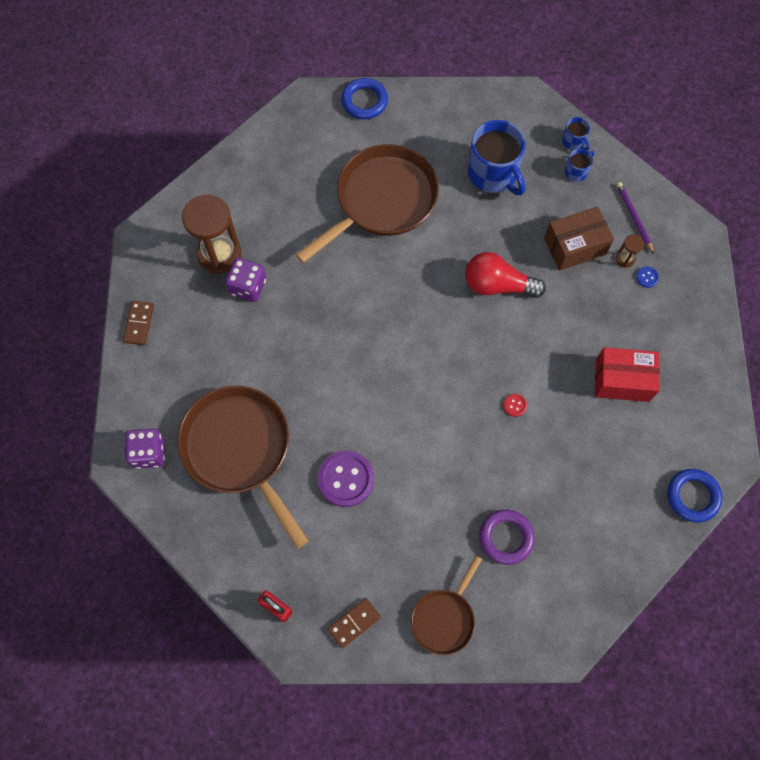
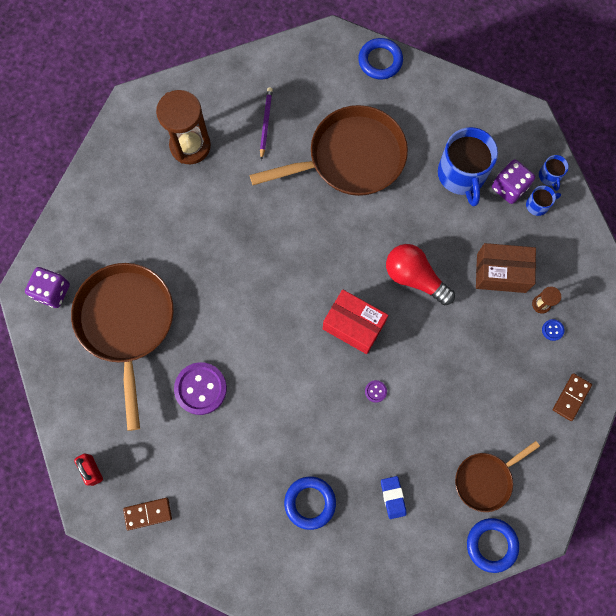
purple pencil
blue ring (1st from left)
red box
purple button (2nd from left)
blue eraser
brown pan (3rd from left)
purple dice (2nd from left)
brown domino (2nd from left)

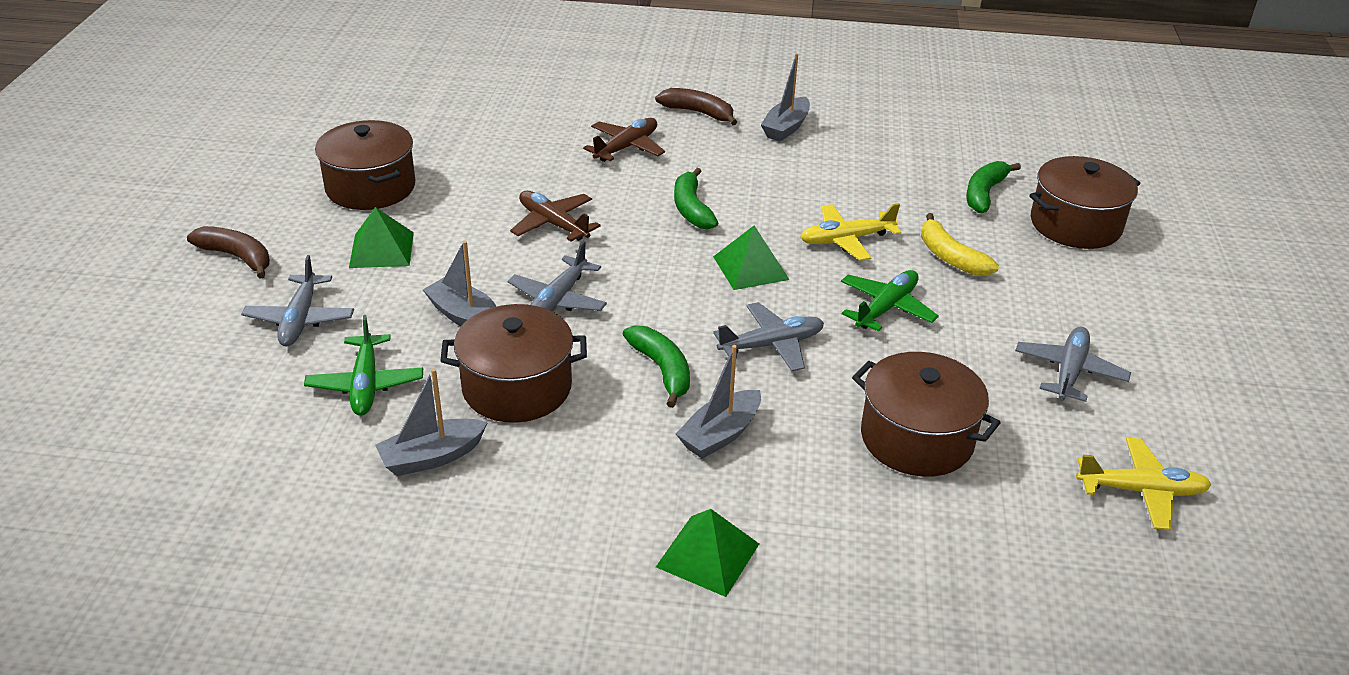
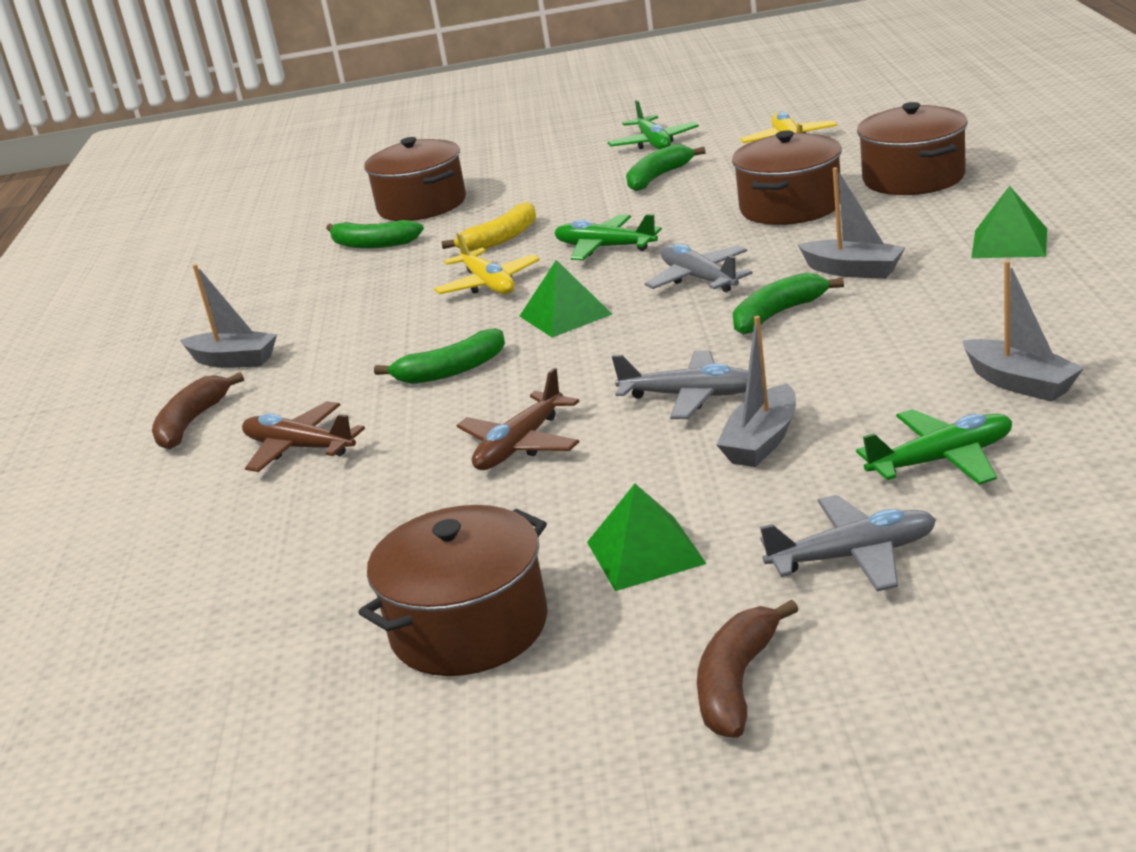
green plane (2nd from left)
green banana (3rd from left)
brown pot (4th from left)

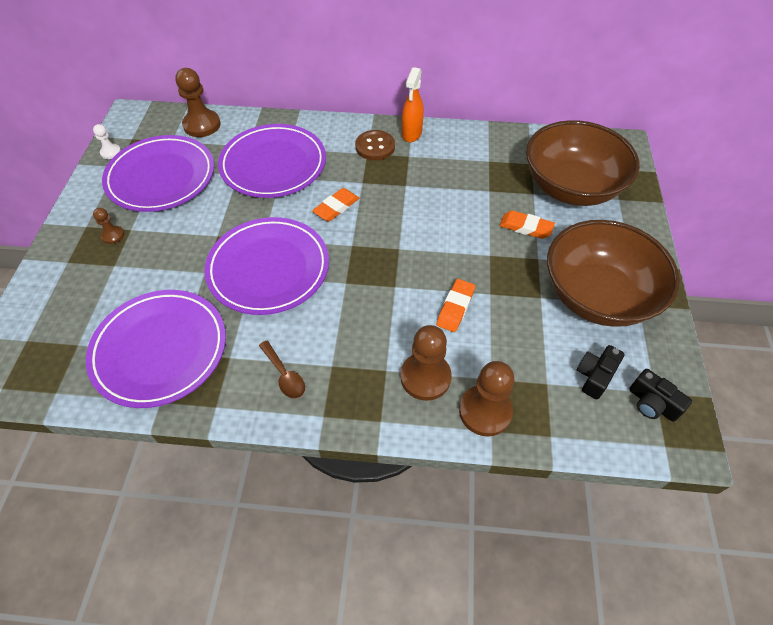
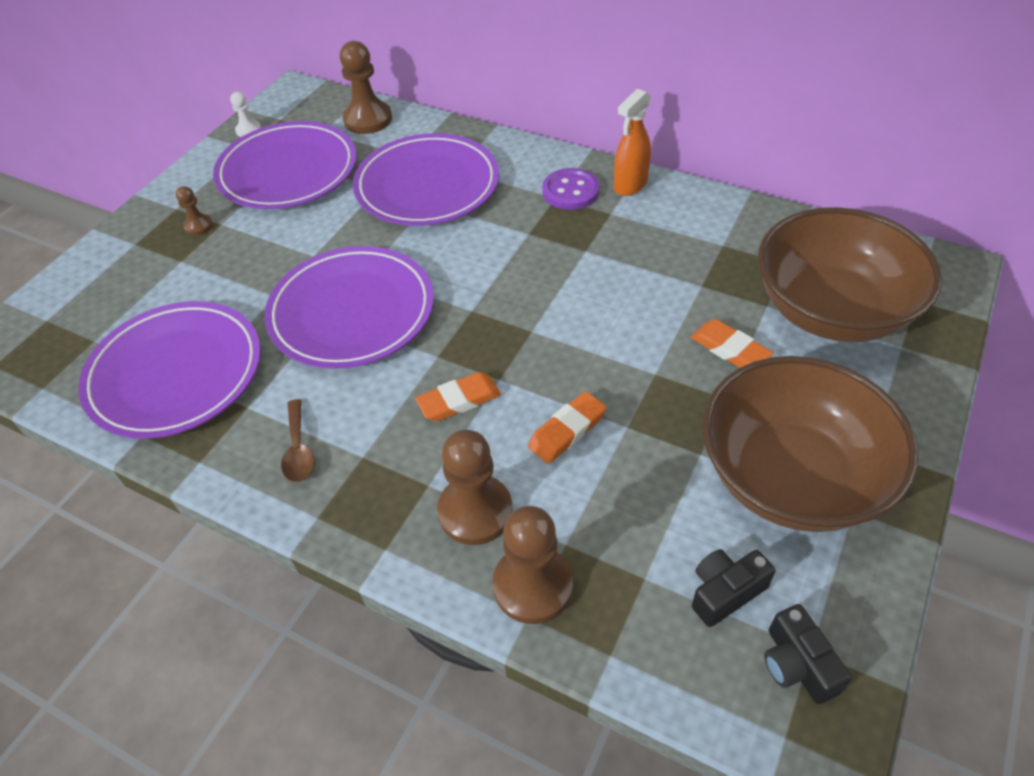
orange eraser (1st from left)
purple button

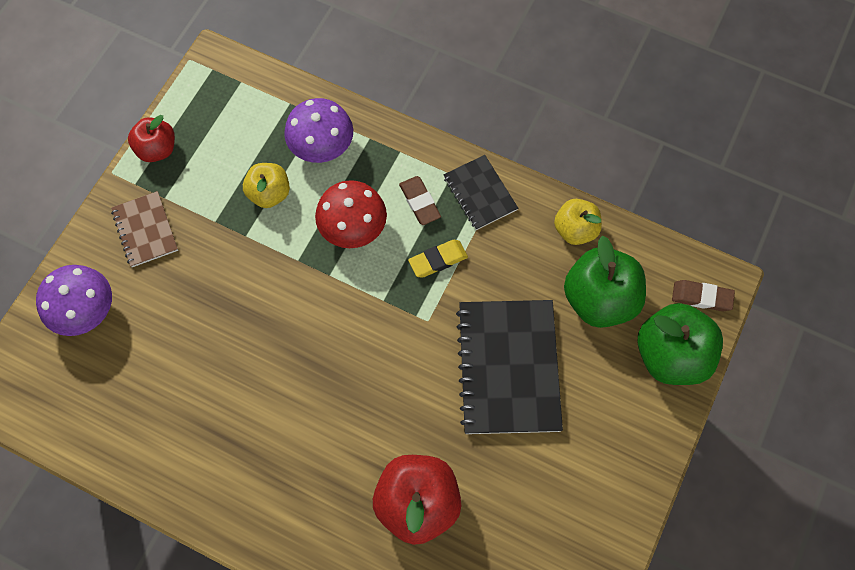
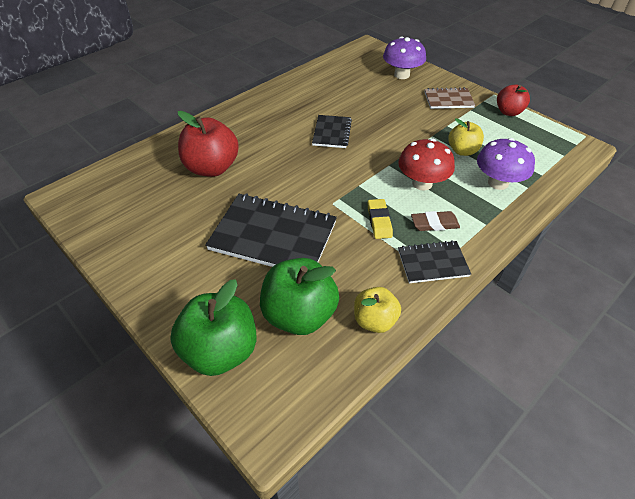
black notebook (2nd from left)
brown eraser (2nd from left in the first image)

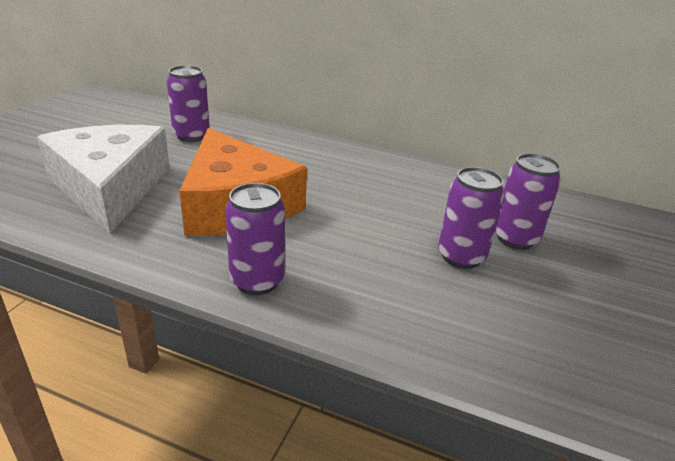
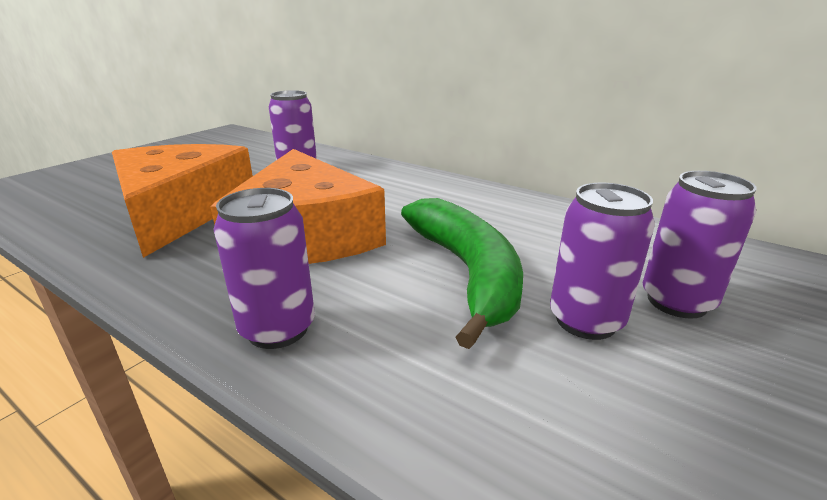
orange cheese (1st from left)
green banana

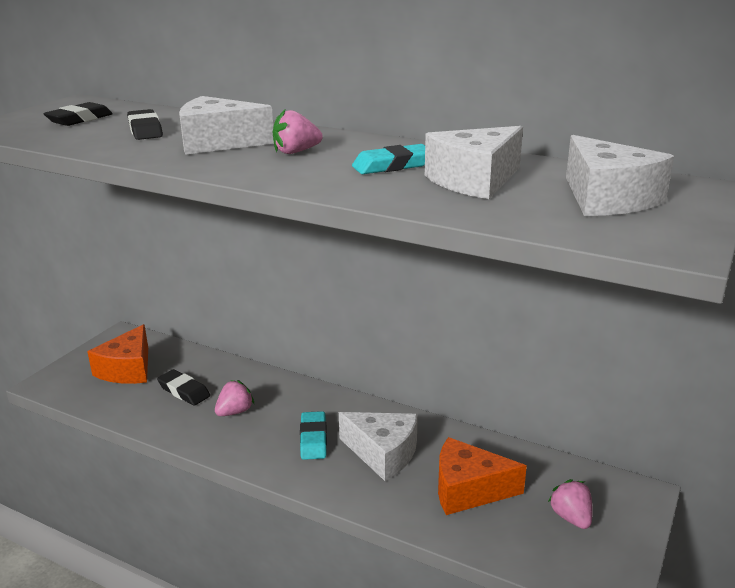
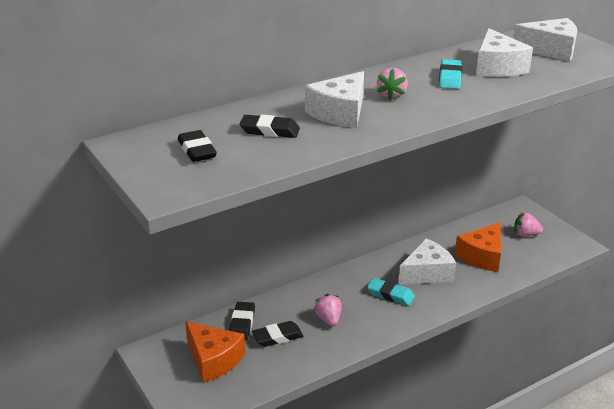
black eraser (2nd from left)

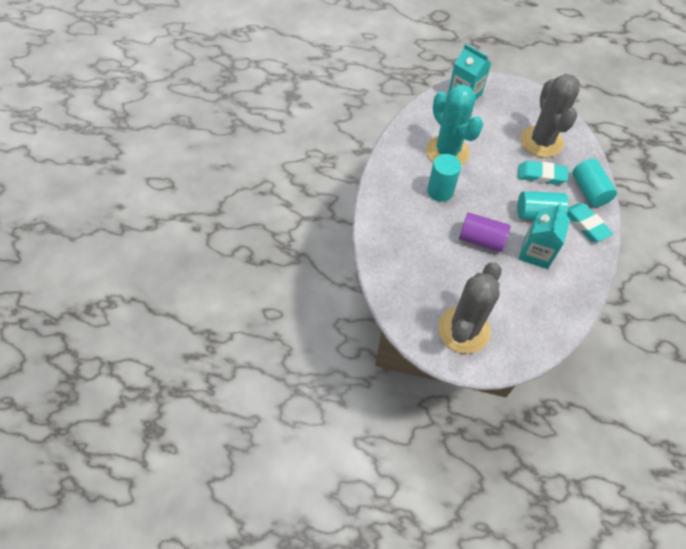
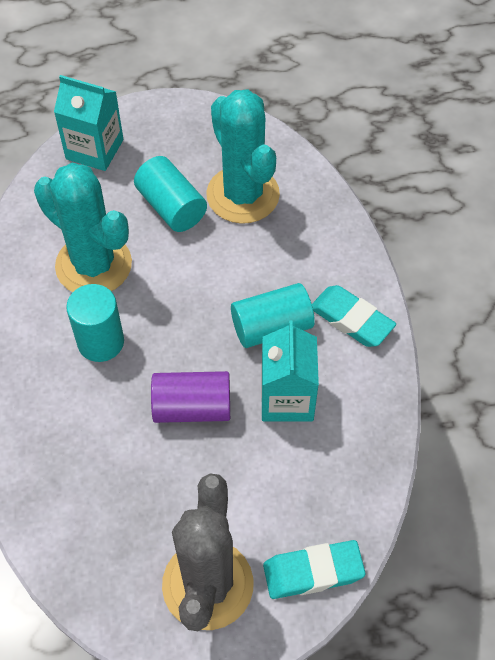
turquoise cylinder (2nd from left)
turquoise cactus (2nd from left)
turquoise eraser (1st from left)

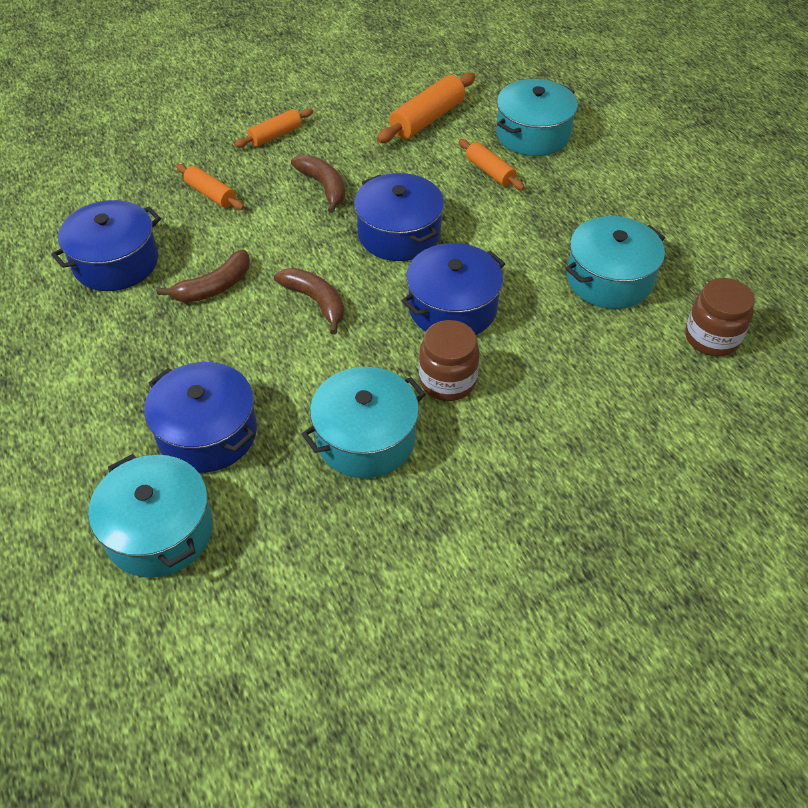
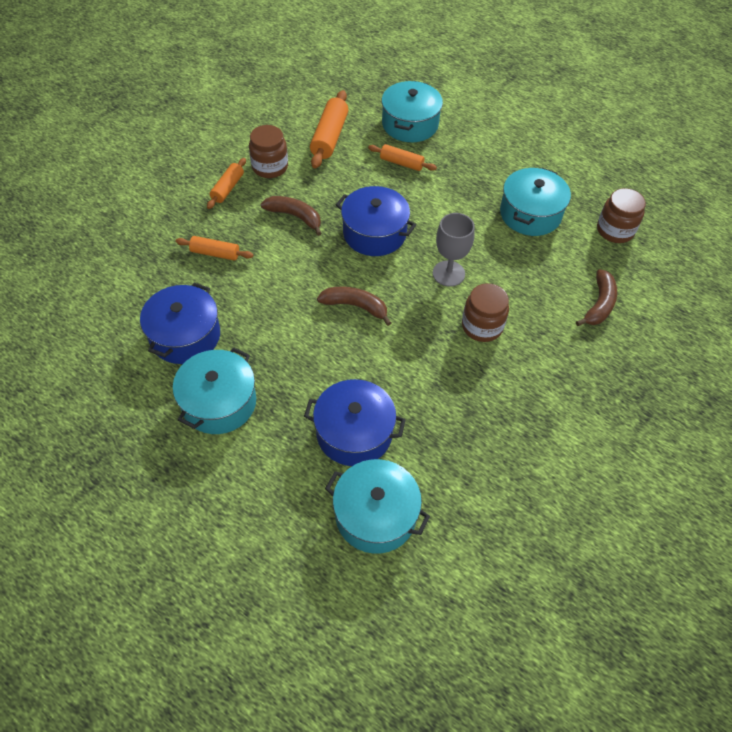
turquoise pot (1st from left)
brown jar (1st from left)
grey goblet
brown banana (3rd from left)

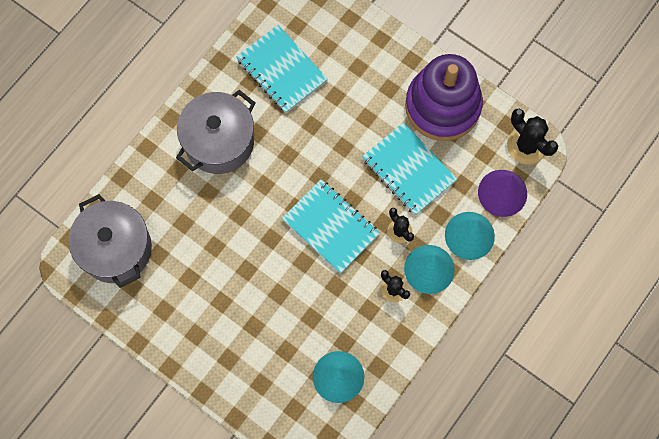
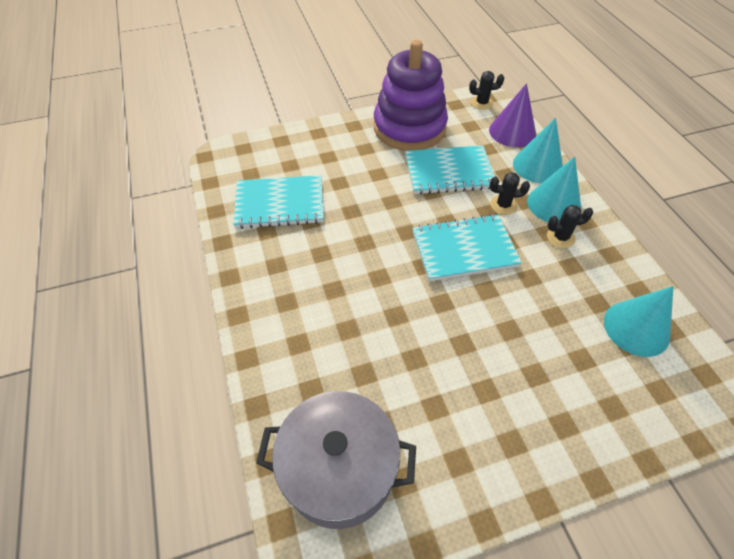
black cactus (1st from left)
grey pot (2nd from left in the first image)

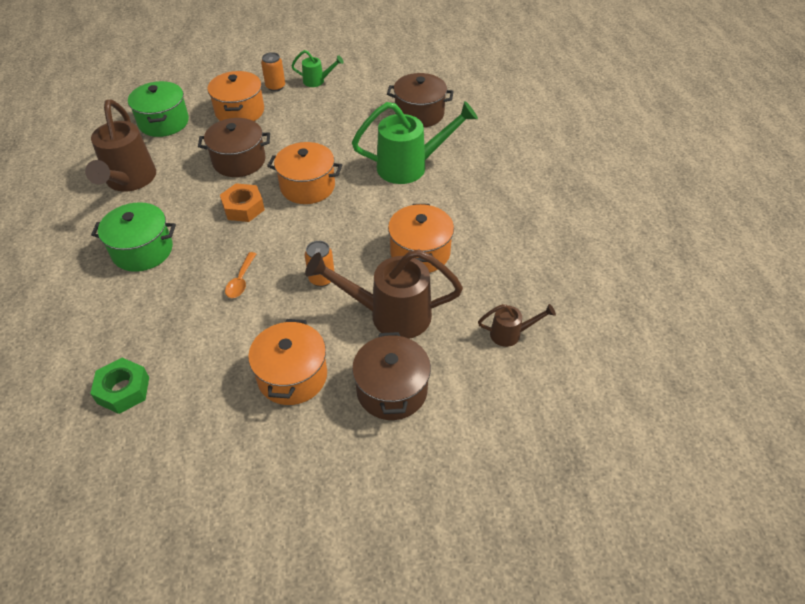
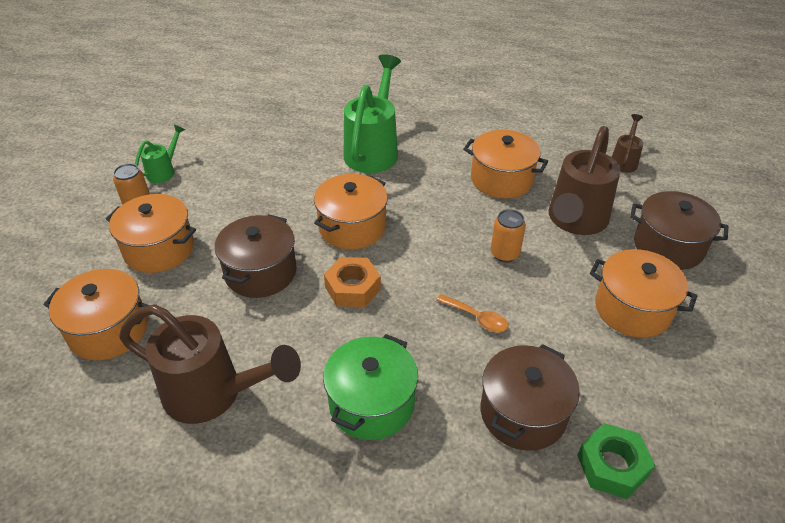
orange pot (1st from left)
brown pot (2nd from left)

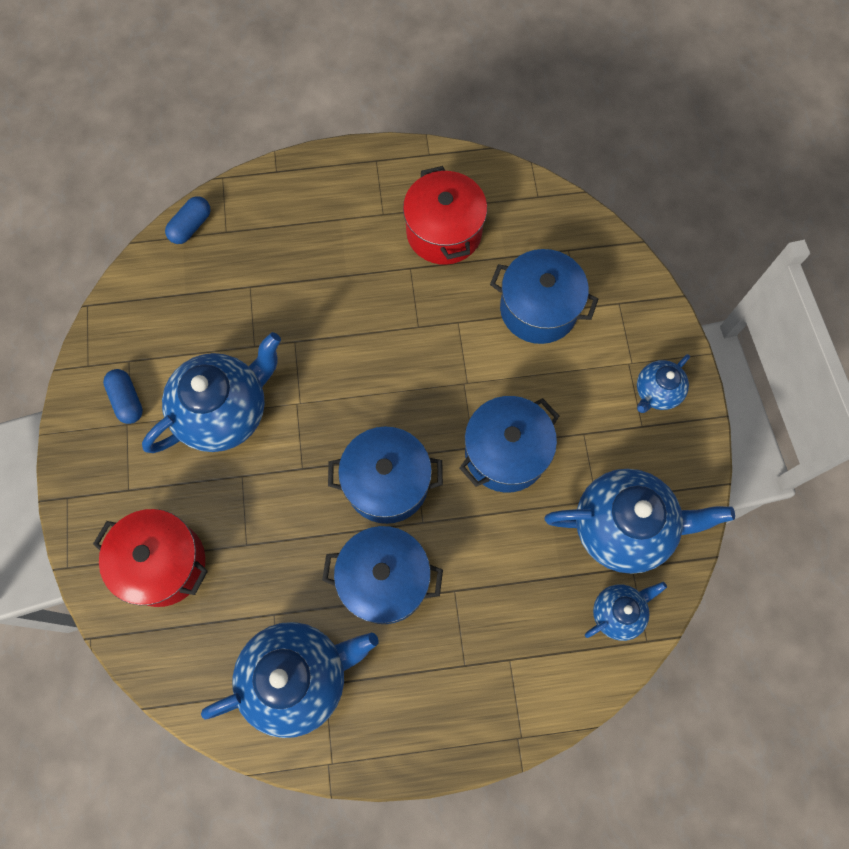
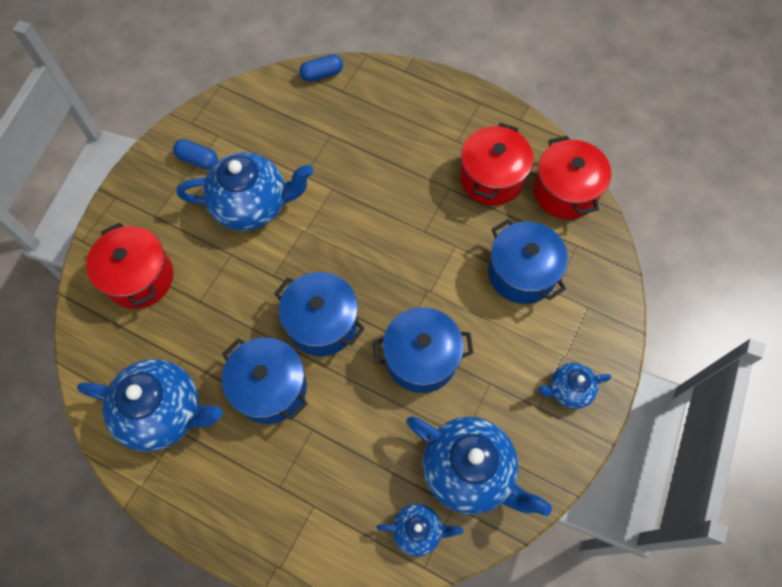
blue capsule (1st from left)
red pot (3rd from left)

